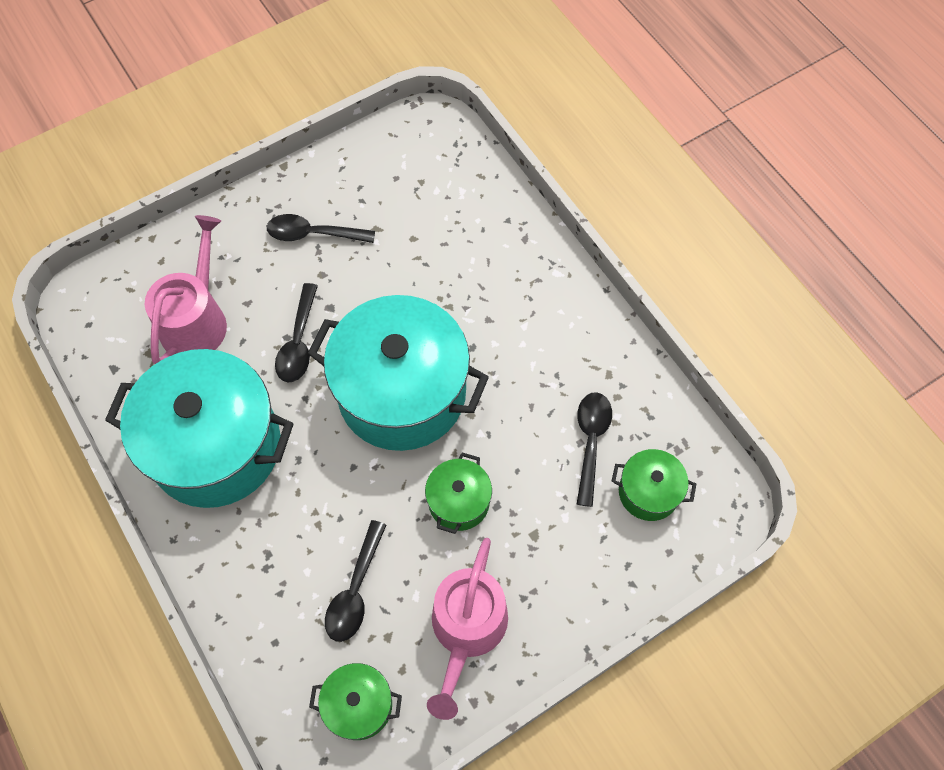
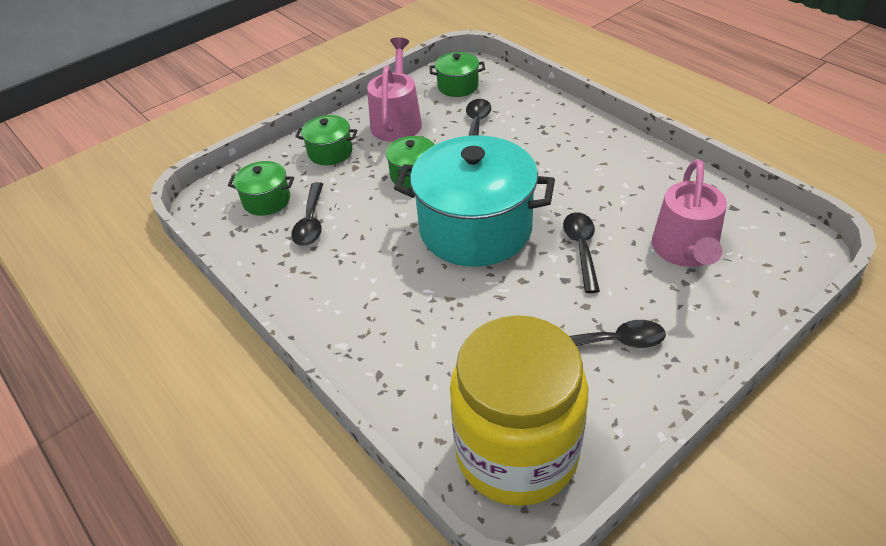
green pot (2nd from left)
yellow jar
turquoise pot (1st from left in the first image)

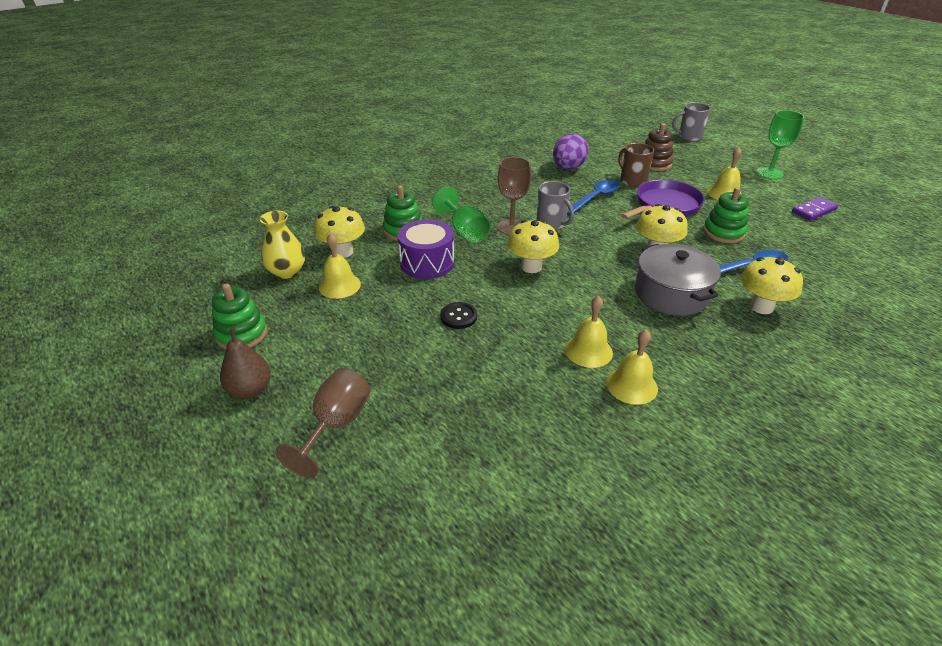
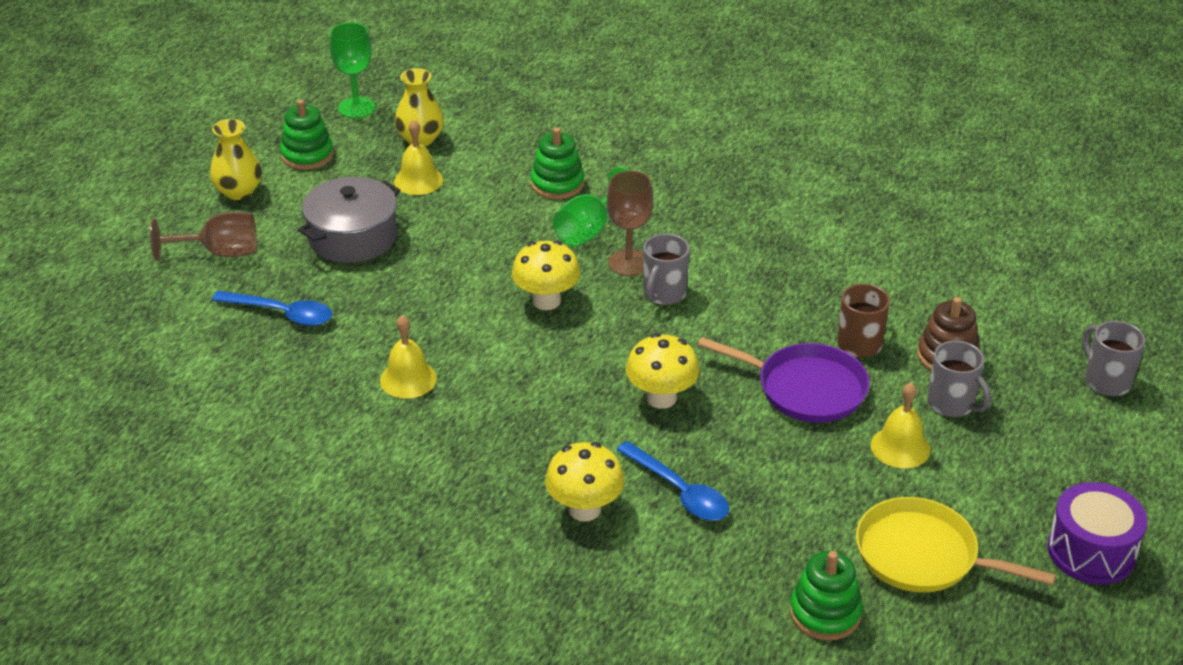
yellow vase (1st from left)
blue spoon (1st from left)
grey pot
green goblet (1st from left)
green stacking toy (3rd from left)
yellow pan
grey mug (2nd from left)
purple drum
yellow mushroom (1st from left in the first image)
black button
purple egg
yellow bell (3rd from left in the first image)

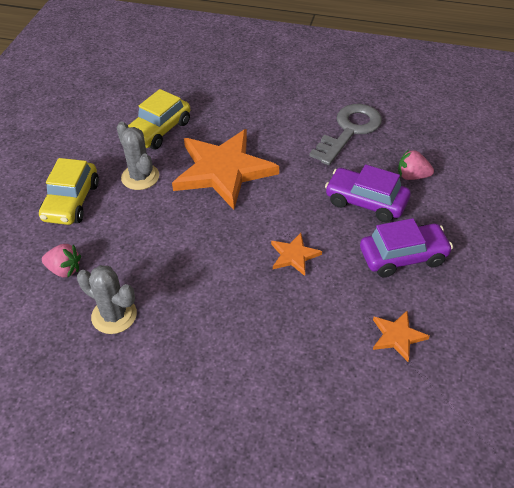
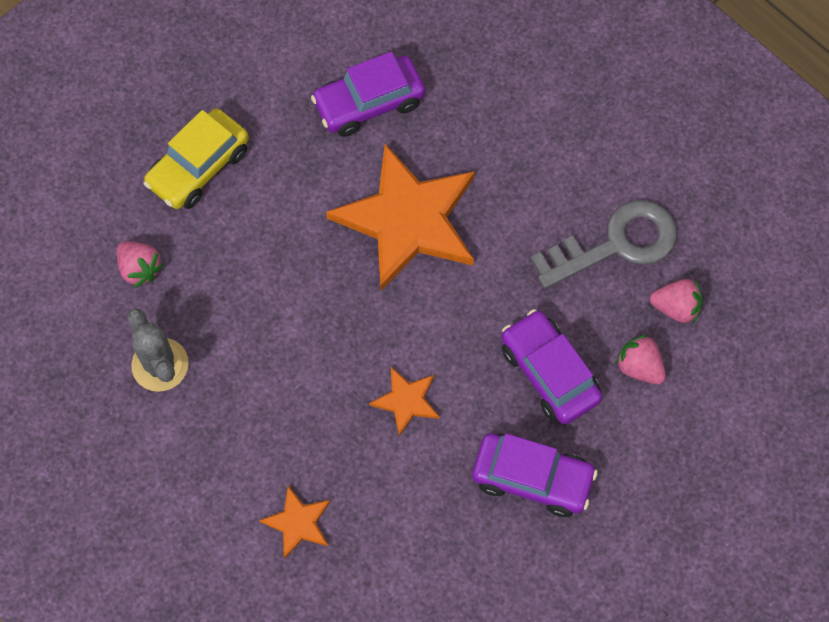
orange star (1st from left)
purple car (1st from left)
pink strawberry (3rd from left)
grey cactus (2nd from left in the first image)

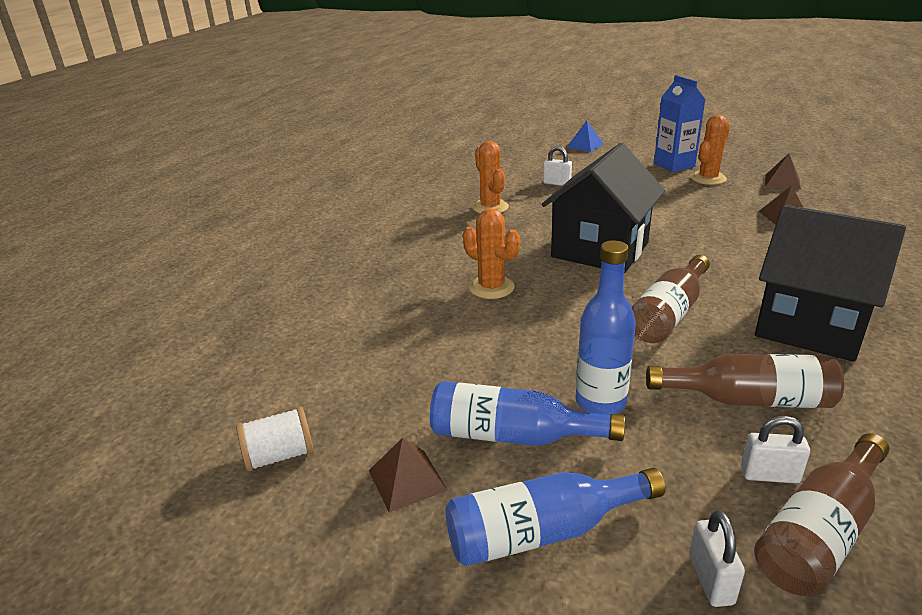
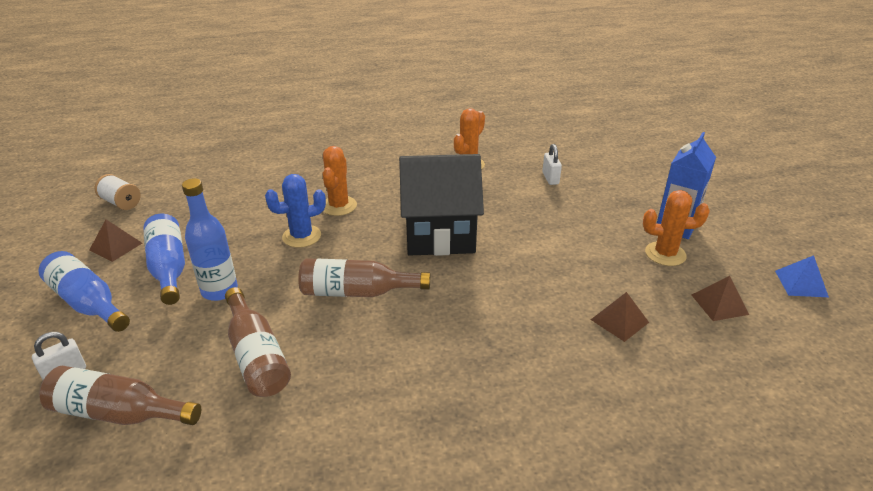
blue cactus
blue pyramid
white padlock (3rd from left in the first image)
black house (2nd from left in the first image)

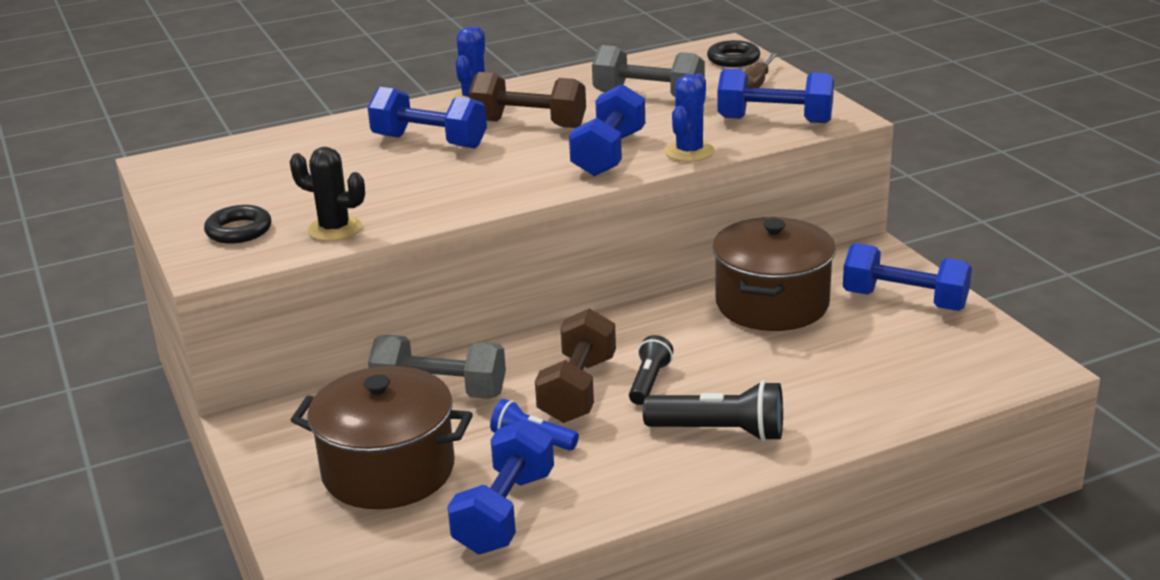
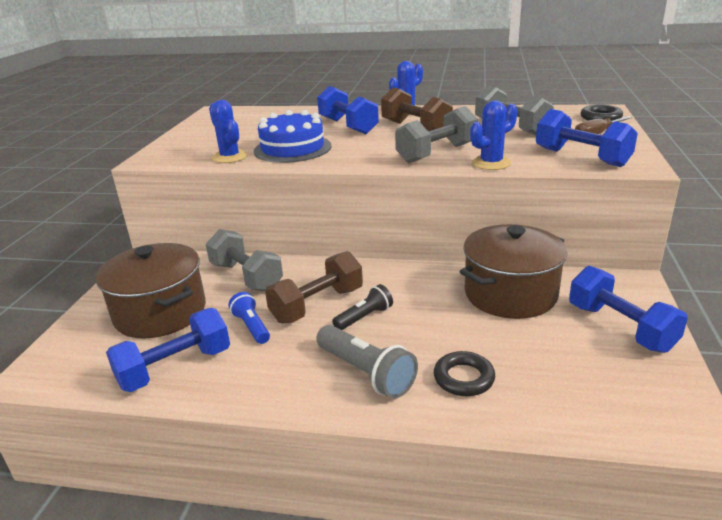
blue cactus (1st from left)
blue cake
grey flashlight
grey dumbbell (2nd from left)
black ring (1st from left)

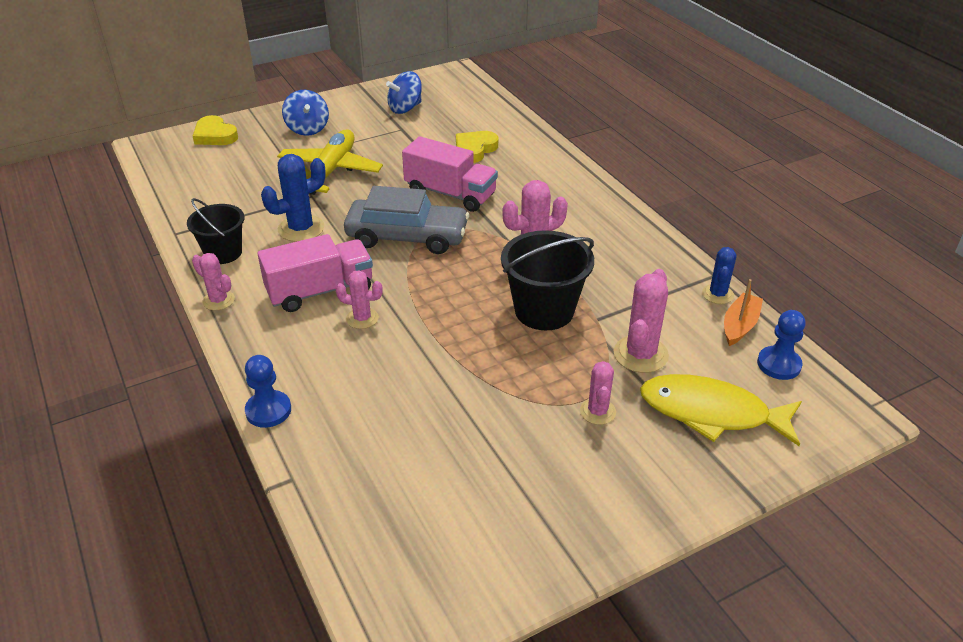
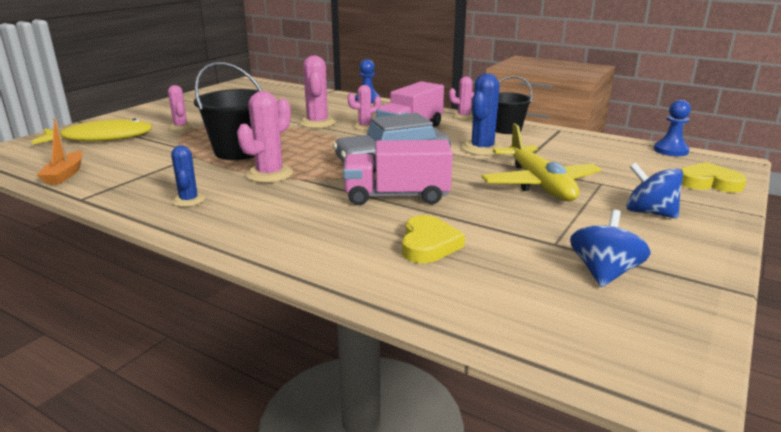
blue cactus (1st from left)
pink cactus (3rd from left)
blue pawn (2nd from left)

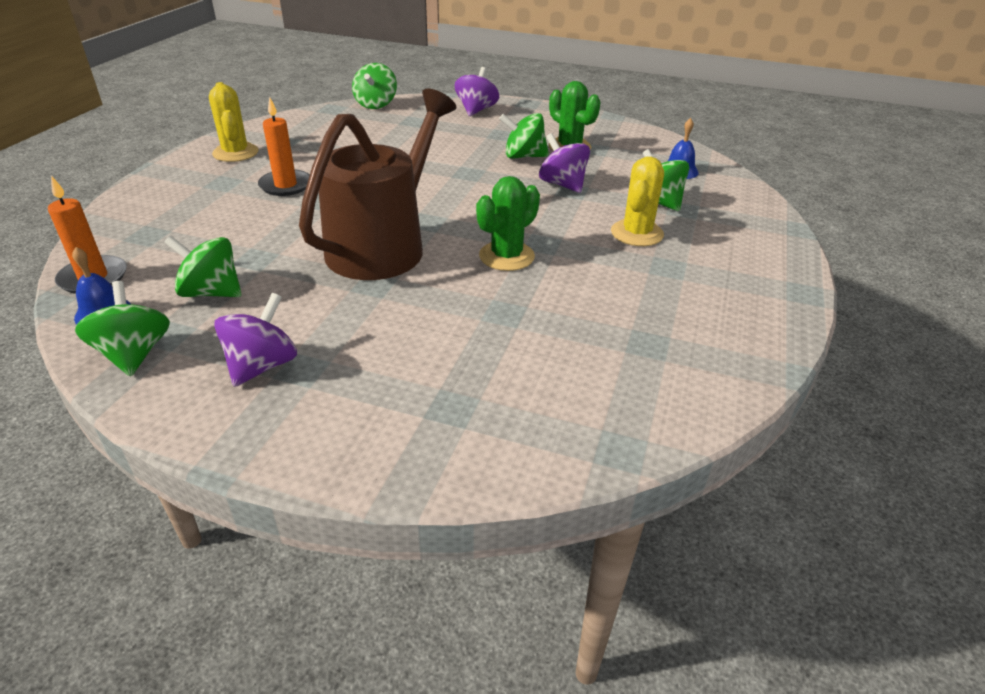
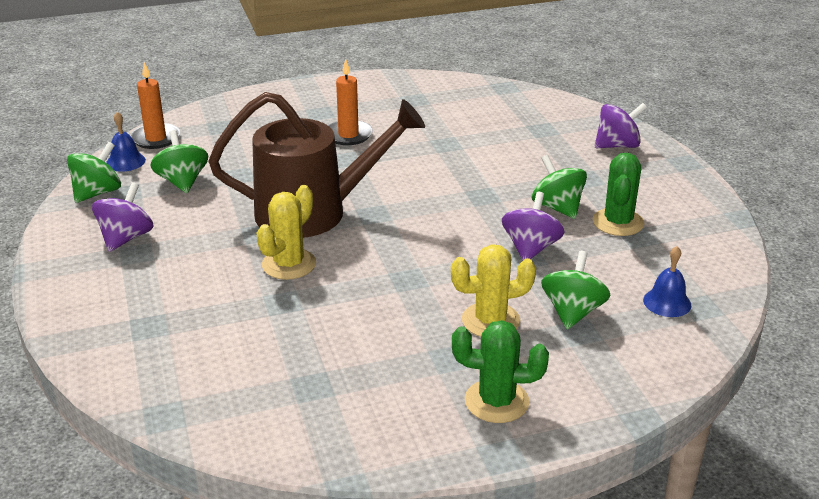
purple spinning top (1st from left)
yellow cactus (1st from left)
green cactus (1st from left)
green spinning top (3rd from left in the first image)

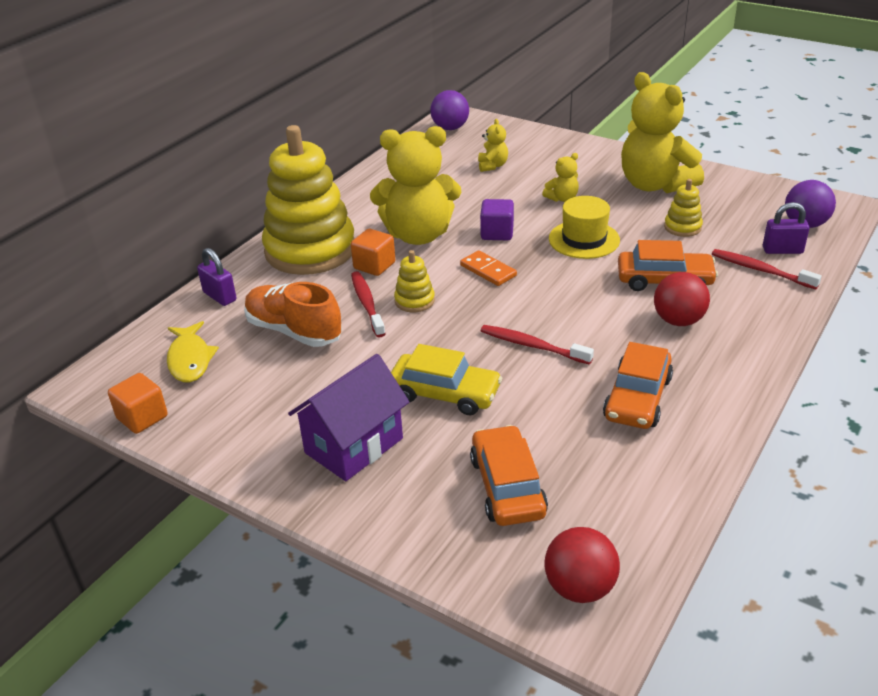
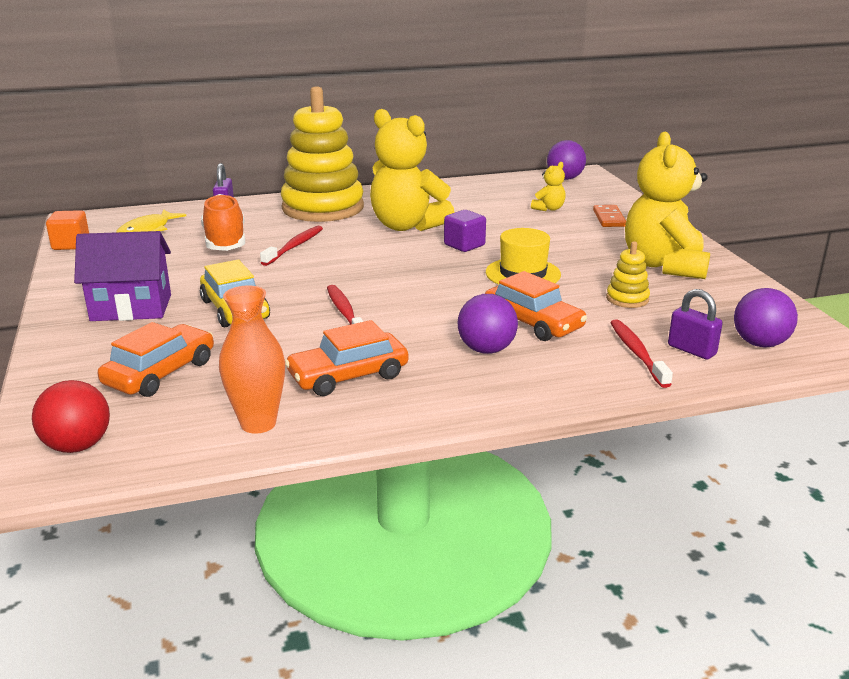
orange vase
purple ball (1st from left)
orange domino
orange cube (2nd from left in the first image)
yellow stacking toy (2nd from left in the first image)
yellow teddy bear (3rd from left in the first image)

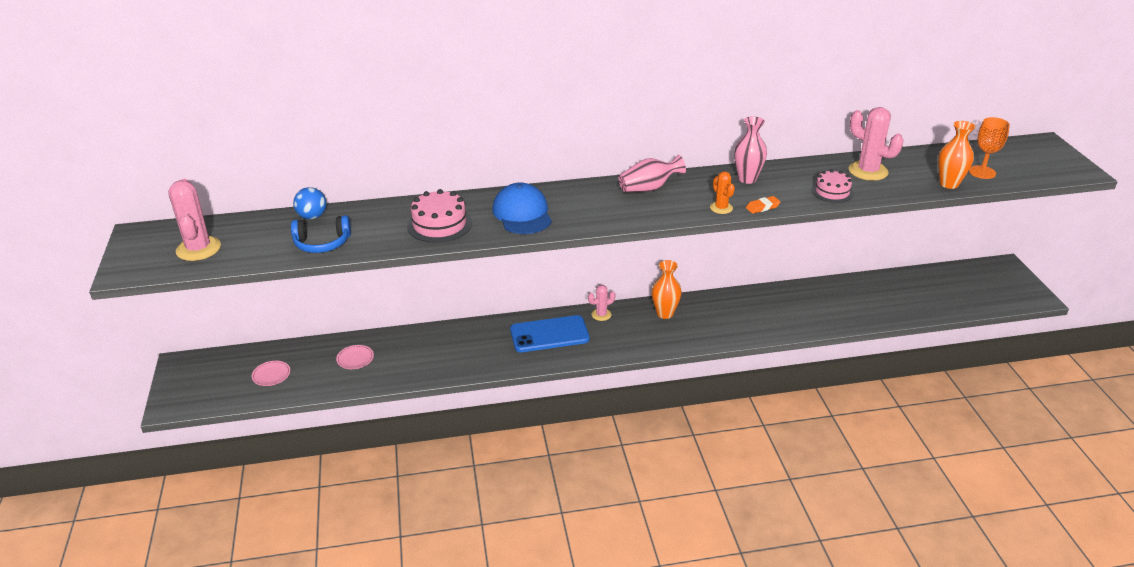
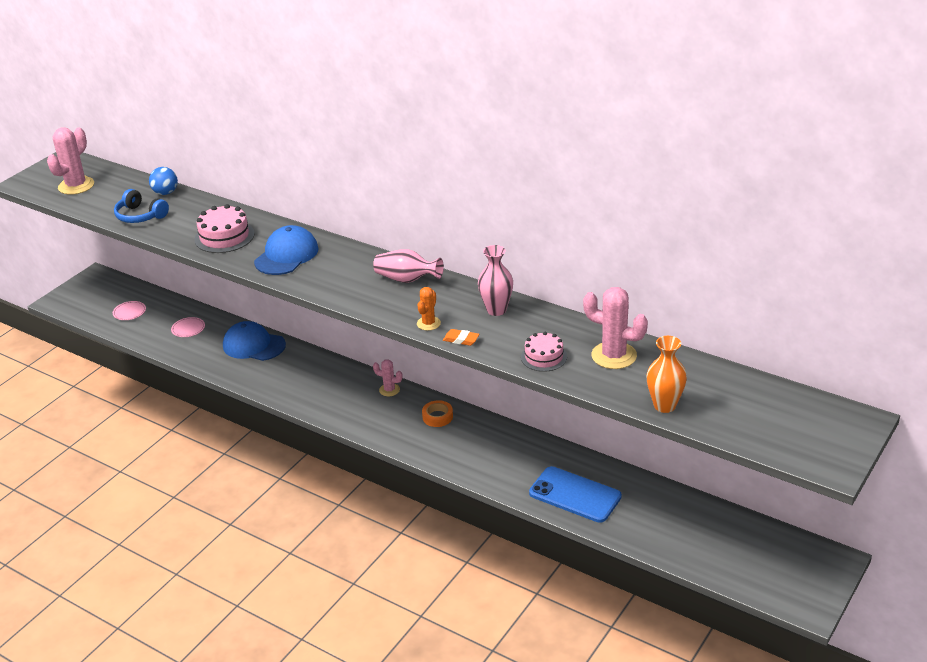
blue cap (1st from left)
orange tape
blue phone
pink cactus (3rd from left)
orange goblet

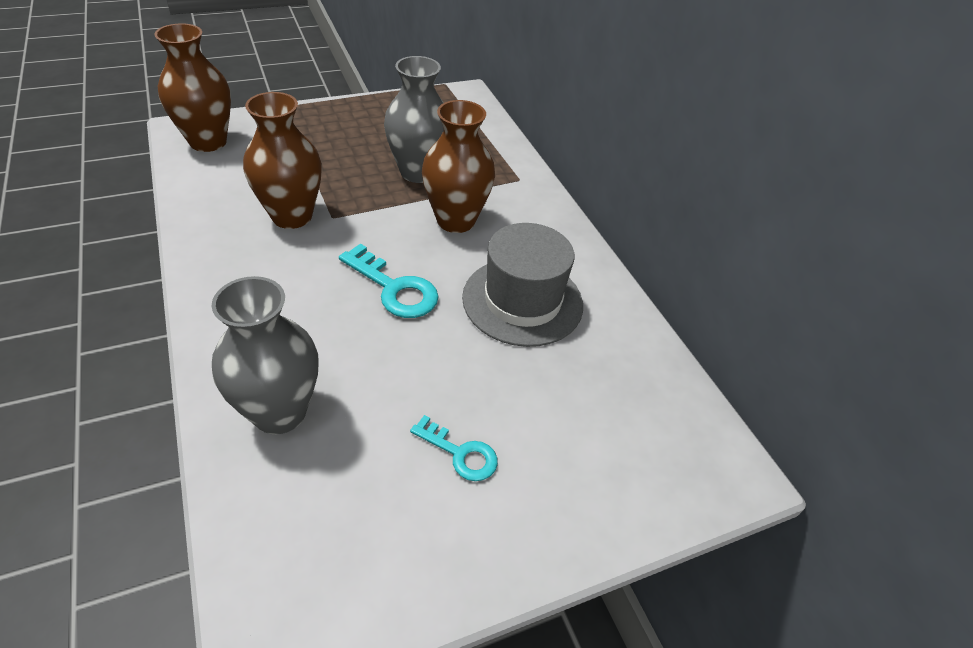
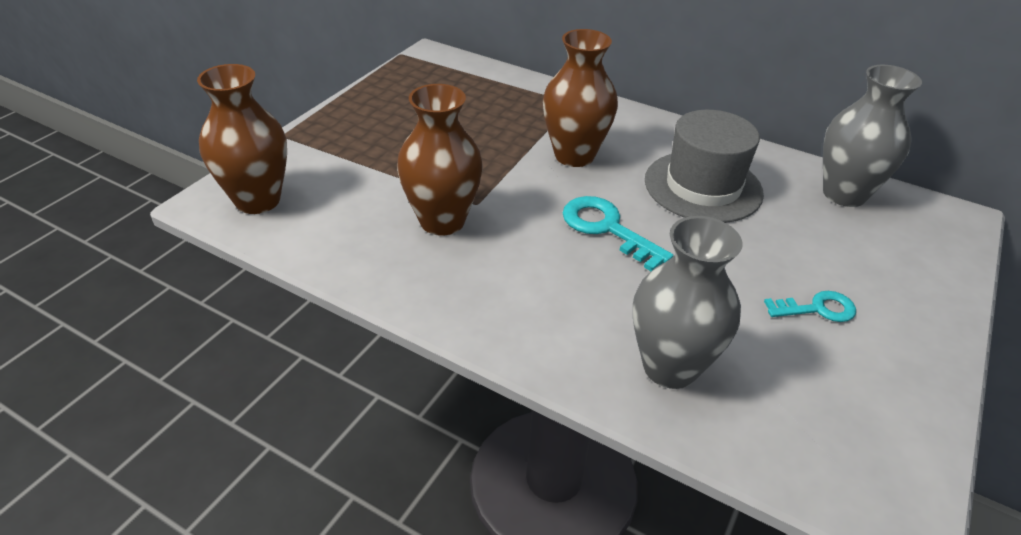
turquoise key (1st from left)
grey vase (2nd from left)

